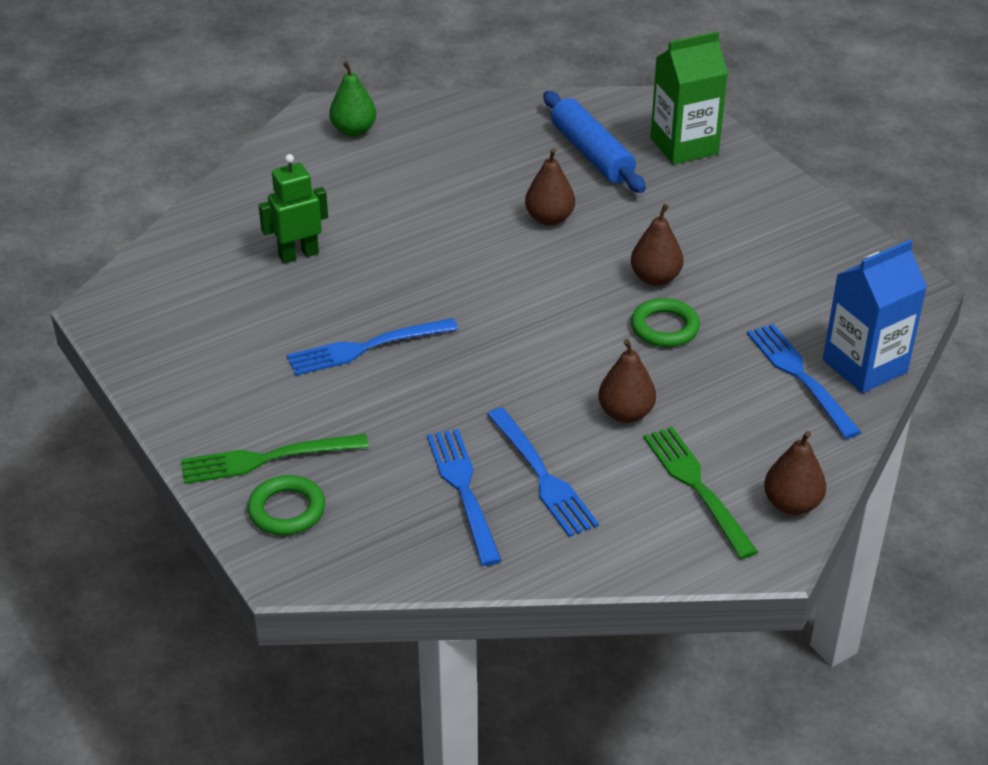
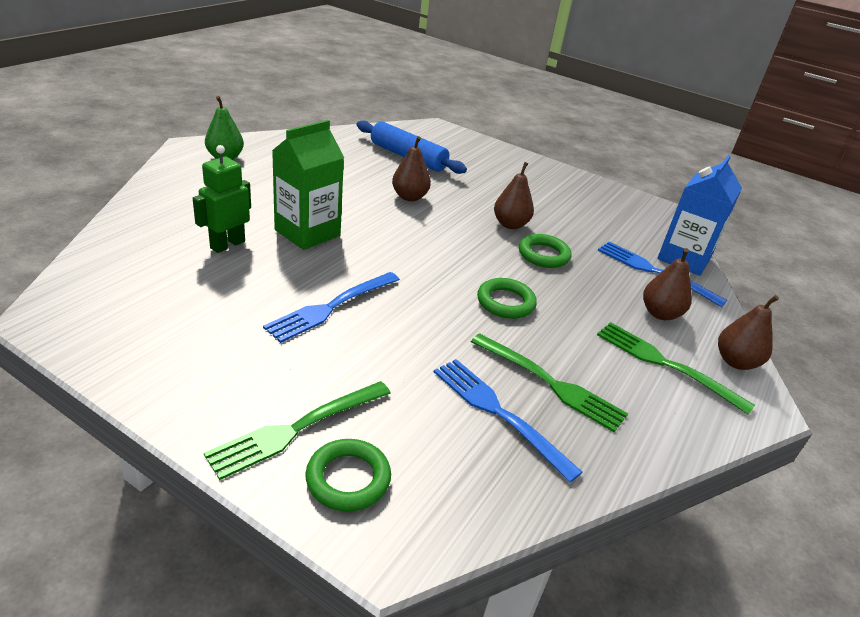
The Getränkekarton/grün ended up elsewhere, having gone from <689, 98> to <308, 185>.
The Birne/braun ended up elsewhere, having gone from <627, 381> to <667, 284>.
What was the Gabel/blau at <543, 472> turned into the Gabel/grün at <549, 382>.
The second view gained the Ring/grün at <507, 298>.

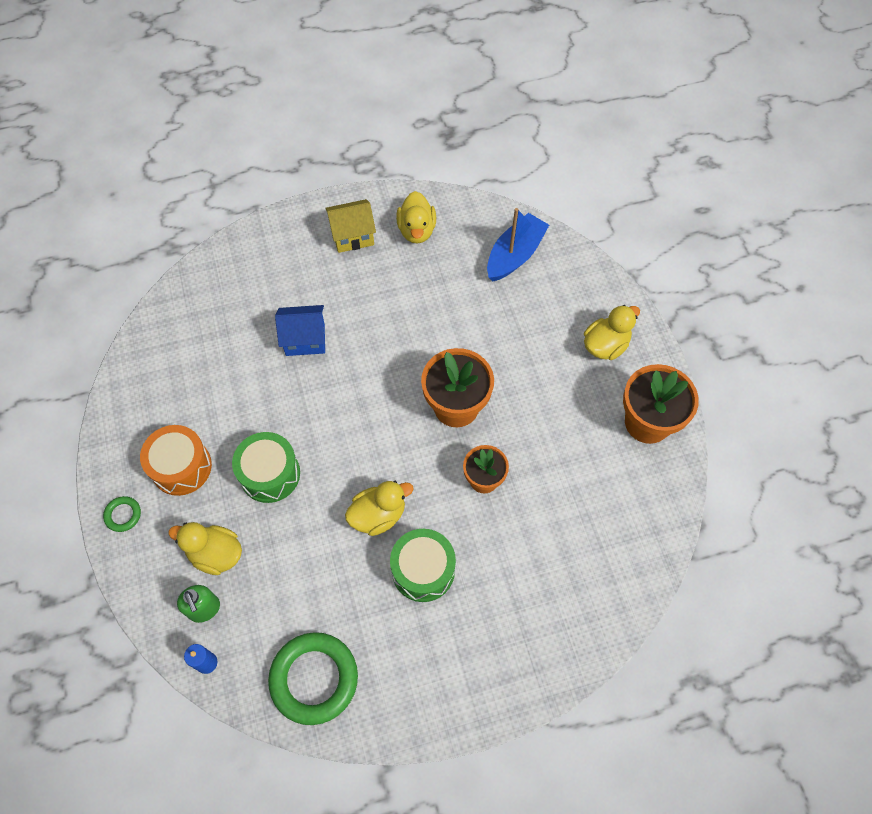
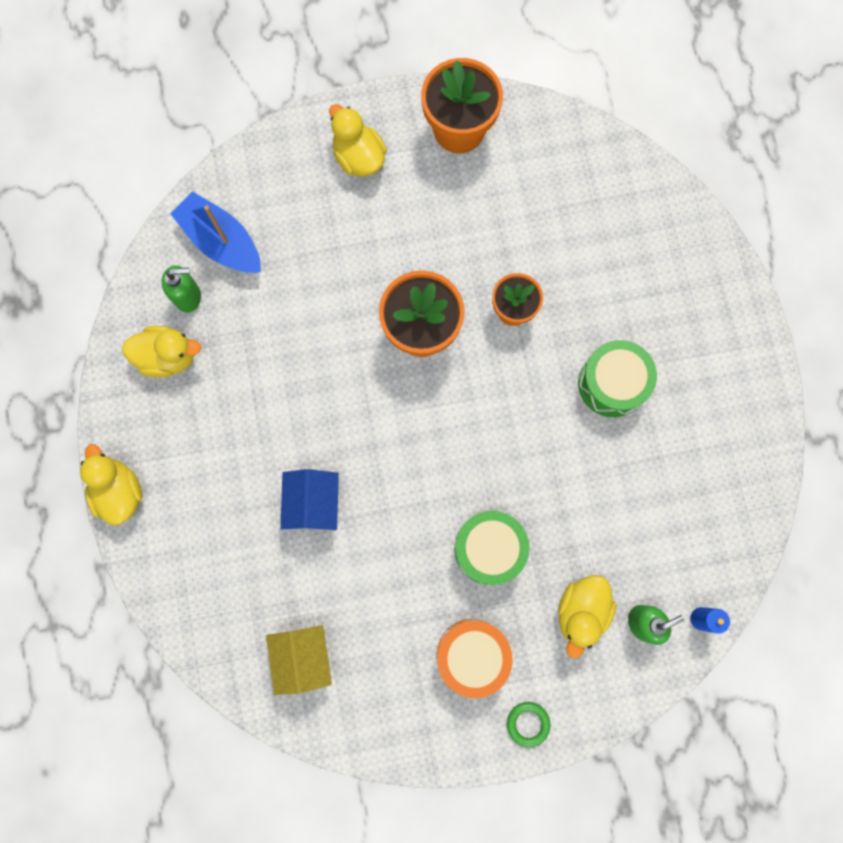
The Haus/gelb ended up elsewhere, having gone from <350, 226> to <299, 660>.
The Ente/gelb ended up elsewhere, having gone from <379, 508> to <111, 484>.
The second view lost the Ring/grün at <313, 678>.
The second view gained the Seifenspender/grün at <181, 289>.

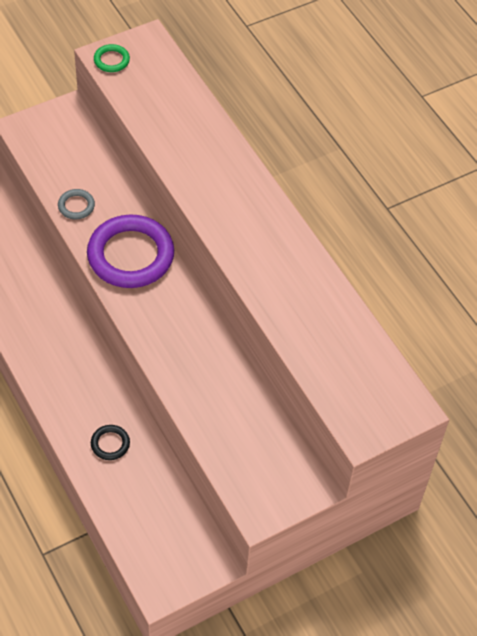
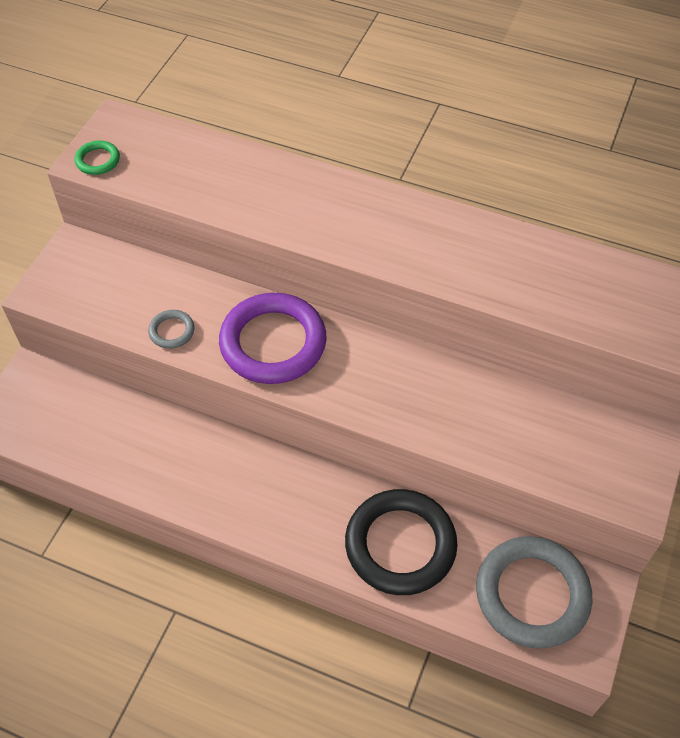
The size of the Ring/schwarz at <110, 442> changed by a factor of 2.30.
The second view gained the Ring/grau at <534, 592>.

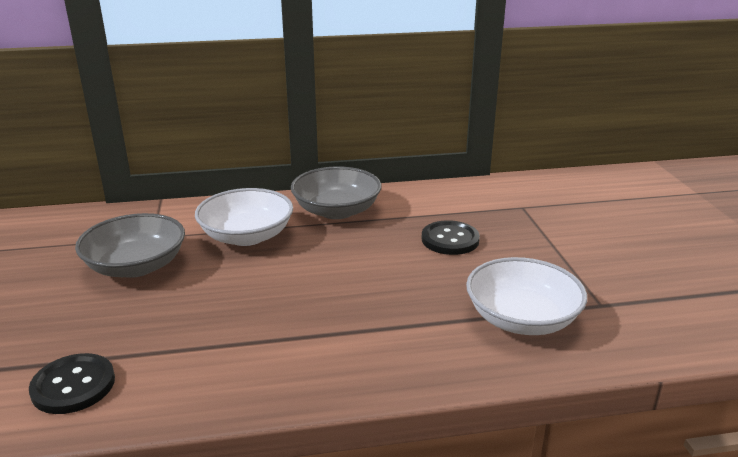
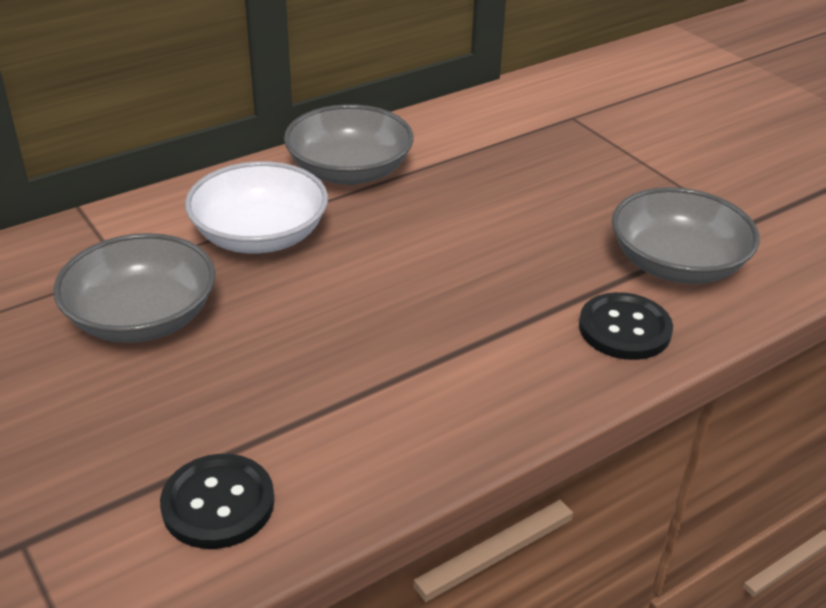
The Knopf/schwarz ended up elsewhere, having gone from <451, 237> to <626, 326>.
What was the Schüssel/weiß at <526, 296> turned into the Schüssel/grau at <686, 235>.

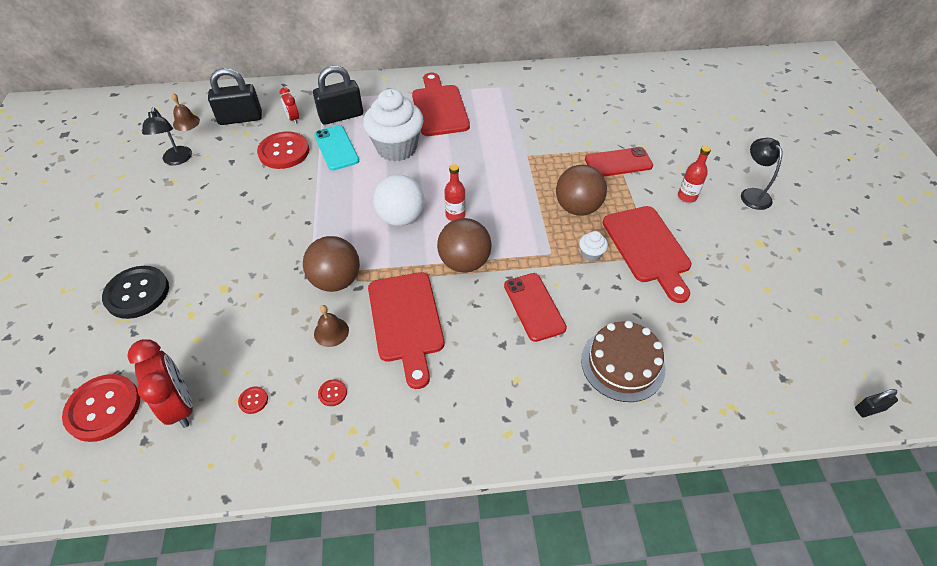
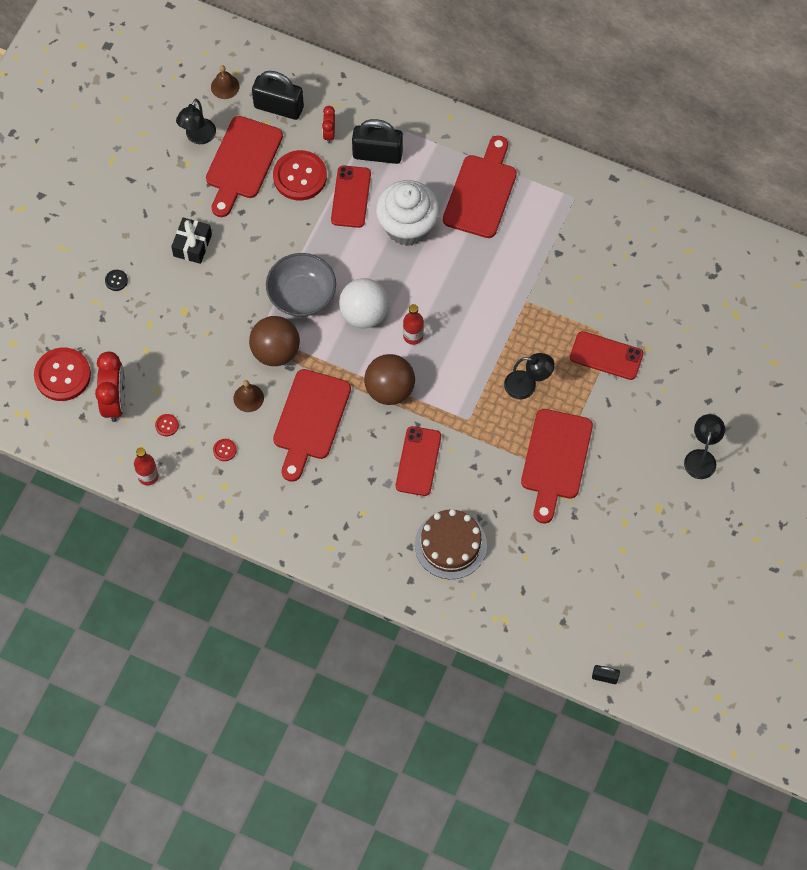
What was the Handy/türkis at <336, 147> turned into the Handy/rot at <351, 197>.
The Flasche/rot ended up elsewhere, having gone from <694, 174> to <146, 467>.
Where the Ball/braun stood at <581, 190>, the Lampe/schwarz came to stand at <529, 376>.
The second view lost the Muffin/weiß at <593, 246>.
The size of the Knopf/schwarz at <135, 292> changed by a factor of 0.41.
The second view gained the Schneidebrett/rot at <244, 166>.
The second view gained the Geschenk/schwarz at <191, 241>.
The second view gained the Schüssel/grau at <301, 285>.

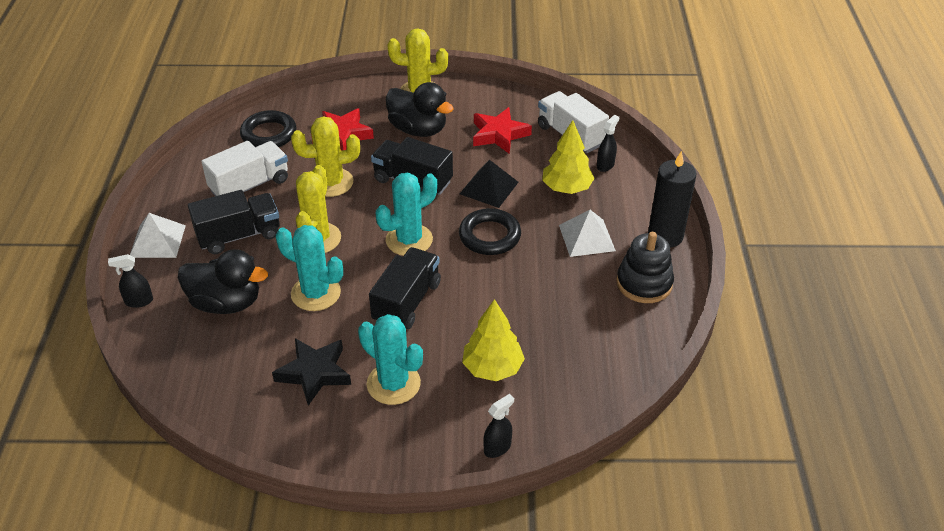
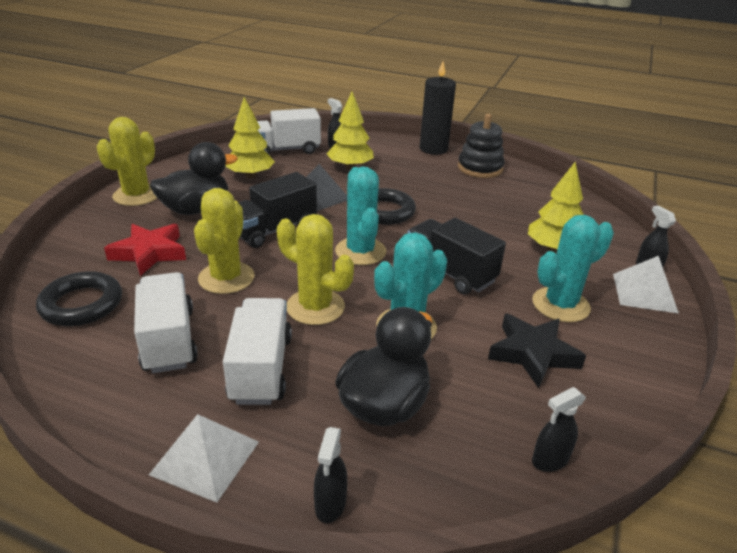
Where the Stern/rot stood at <502, 130>, the Baum/gelb came to stand at <250, 137>.
What was the Lastwagen/schwarz at <234, 222> turned into the Lastwagen/weiß at <257, 351>.
The Pyramide/weiß ended up elsewhere, having gone from <587, 233> to <646, 285>.
The second view gained the Sprühflasche/schwarz at <559, 429>.

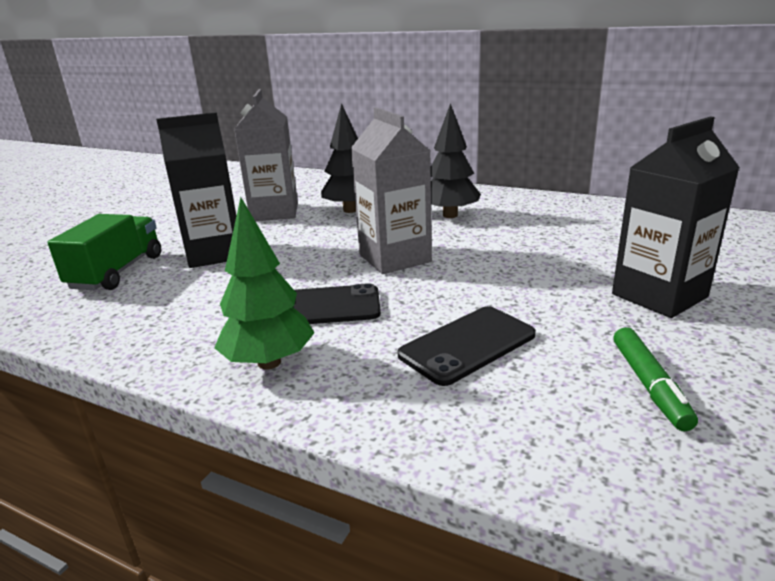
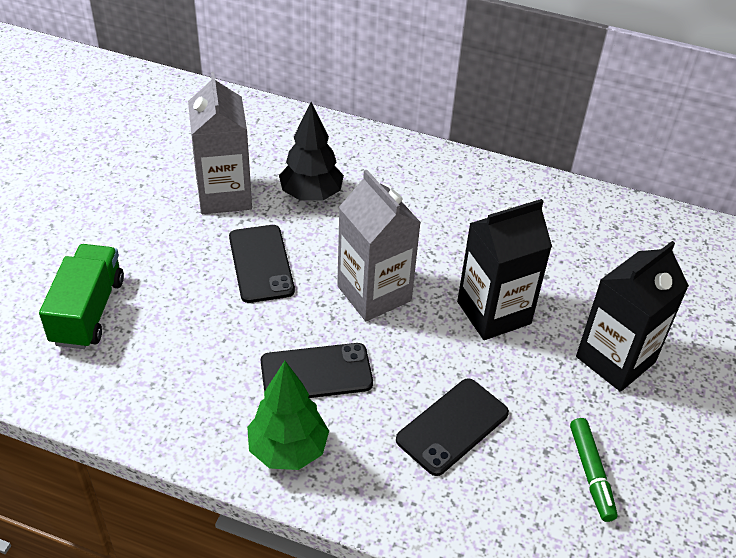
The second view lost the Baum/schwarz at <456, 160>.
The Getränkekarton/schwarz ended up elsewhere, having gone from <196, 190> to <504, 269>.
The second view gained the Handy/schwarz at <262, 264>.

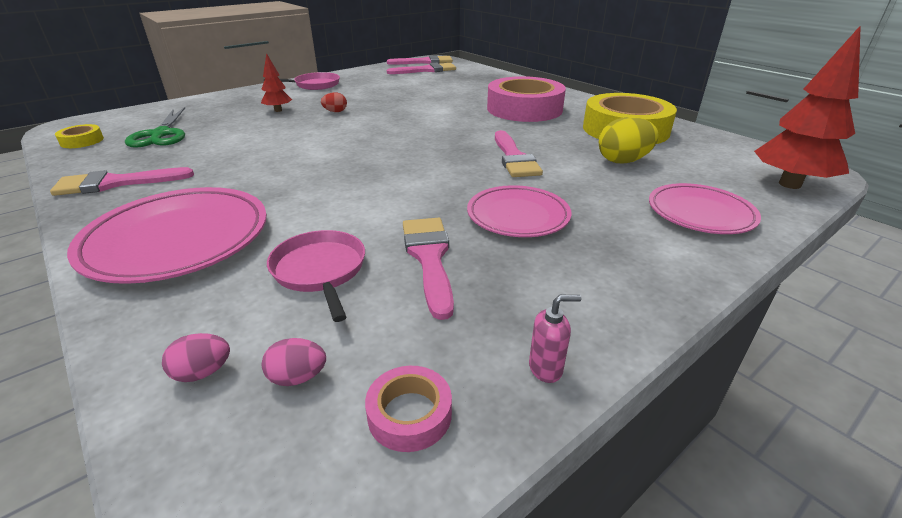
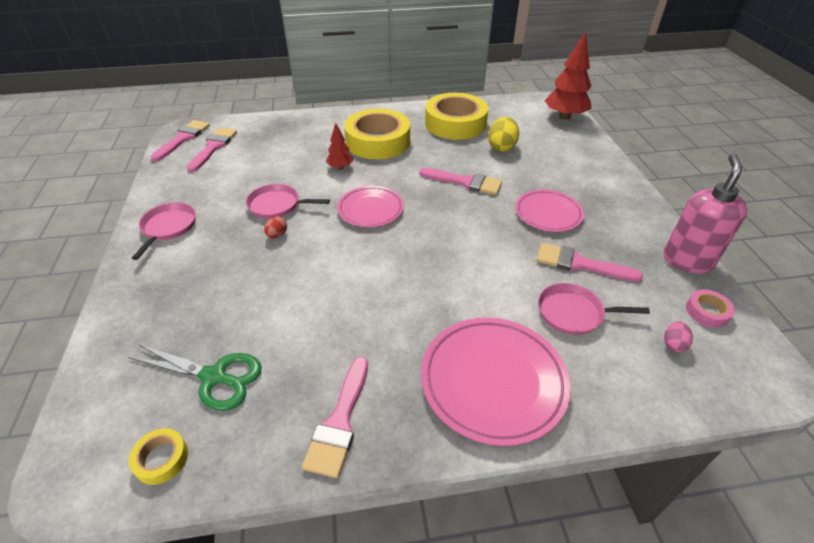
The Baum/rot ended up elsewhere, having gone from <276, 82> to <340, 146>.
What was the Klebeband/rosa at <526, 99> turned into the Klebeband/gelb at <377, 134>.
The Teller/rosa ended up elsewhere, having gone from <705, 208> to <370, 206>.
The size of the Seifenspender/rosa at <555, 339> changed by a factor of 2.49.
The second view lost the Ei/rosa at <196, 357>.
The second view gained the Pfanne/rosa at <288, 201>.

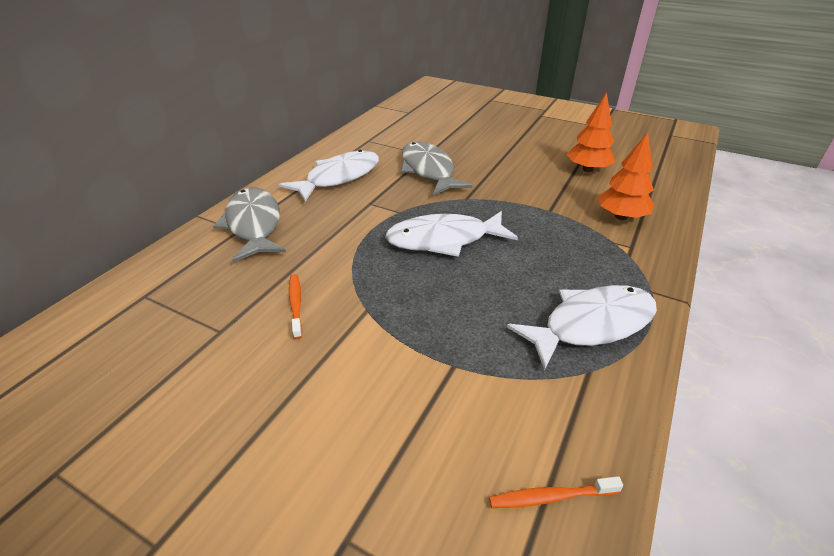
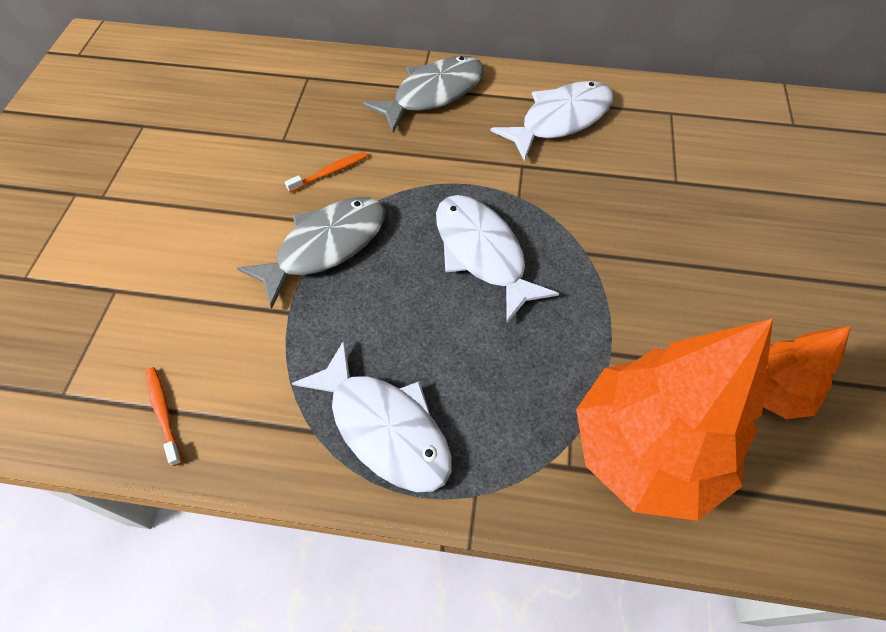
The size of the Baum/orange at <626, 176> changed by a factor of 1.88.
The Fisch/grau ended up elsewhere, having gone from <436, 168> to <311, 253>.
The Fisch/weiß at <329, 176> ended up facing another way, 60 degrees counterclockwise from before.

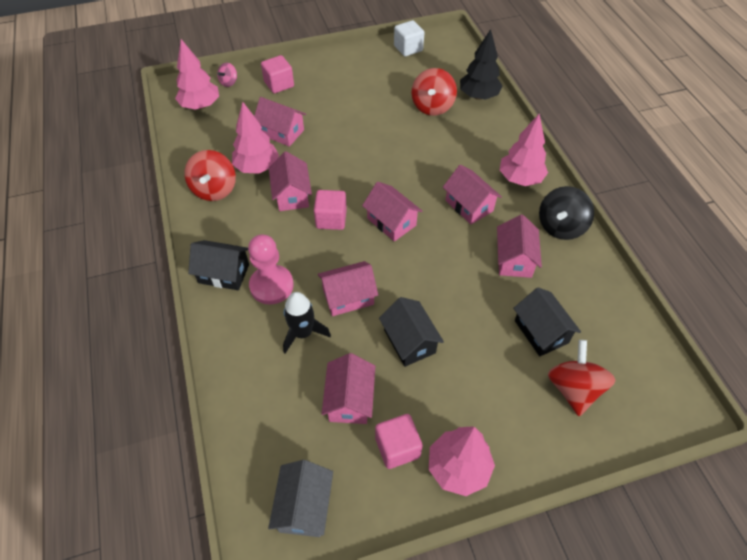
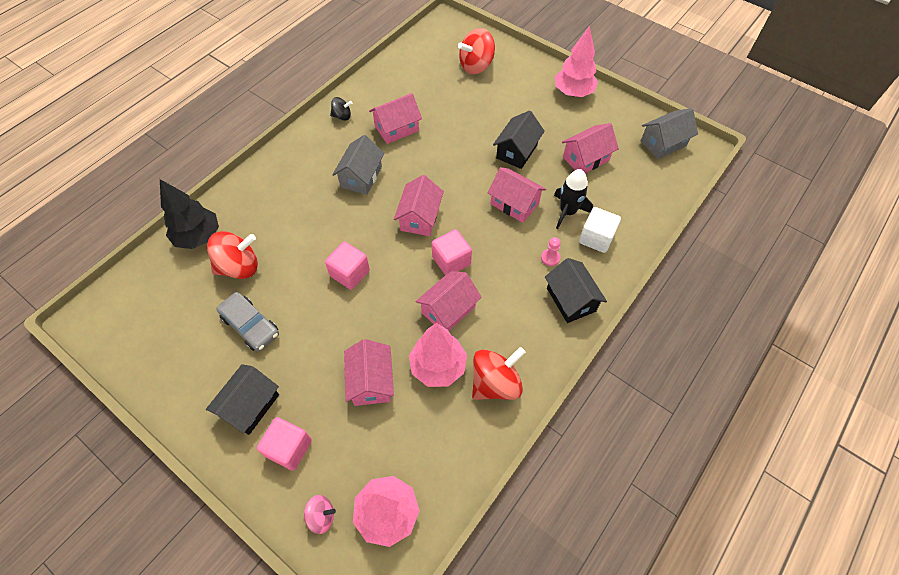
The Kubus/weiß ended up elsewhere, having gone from <409, 38> to <600, 230>.
The second view lost the Baum/rosa at <524, 150>.
What was the Haus/rosa at <472, 194> turned into the Haus/grau at <358, 165>.
The size of the Kreisel/schwarz at <566, 213> changed by a factor of 0.54.
The size of the Bauer/rosa at <271, 269> changed by a factor of 0.46.
The Haus/schwarz ended up elsewhere, having gone from <547, 321> to <242, 399>.
The Kubus/rosa ended up elsewhere, having gone from <399, 441> to <347, 265>.
The second view gained the Auto/grau at <247, 321>.

